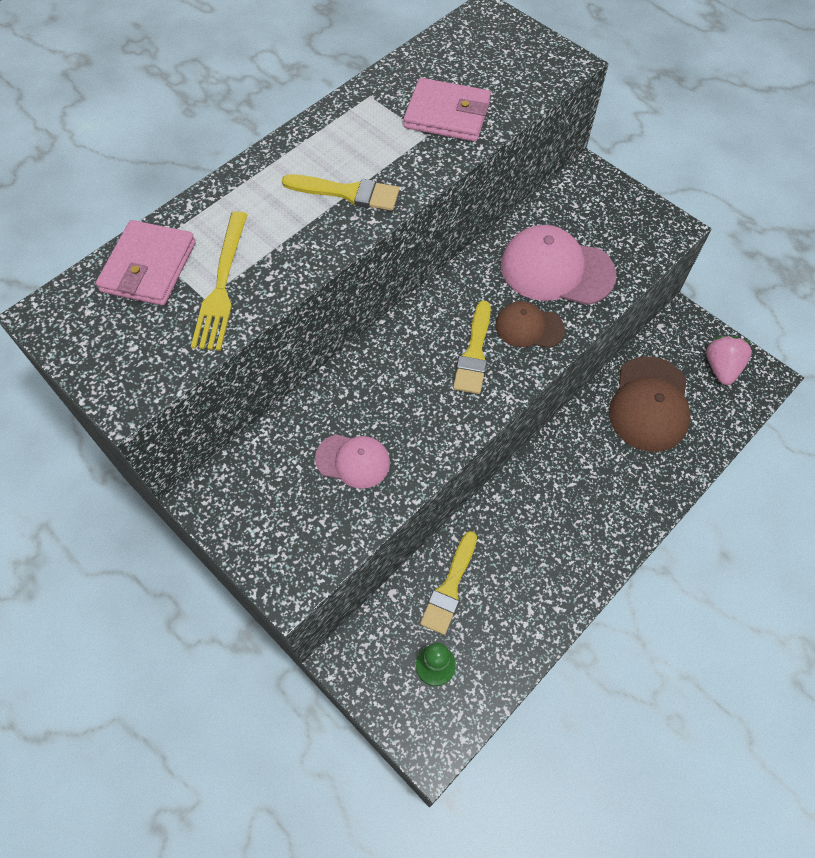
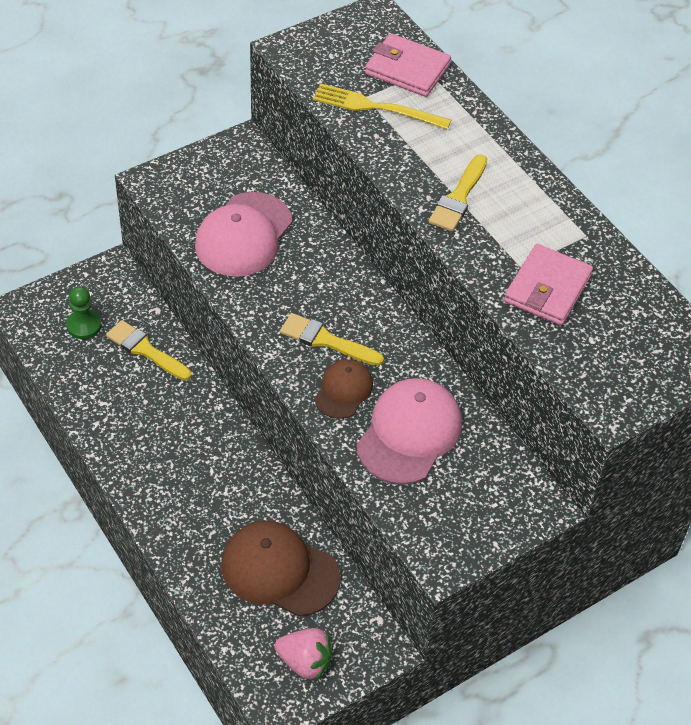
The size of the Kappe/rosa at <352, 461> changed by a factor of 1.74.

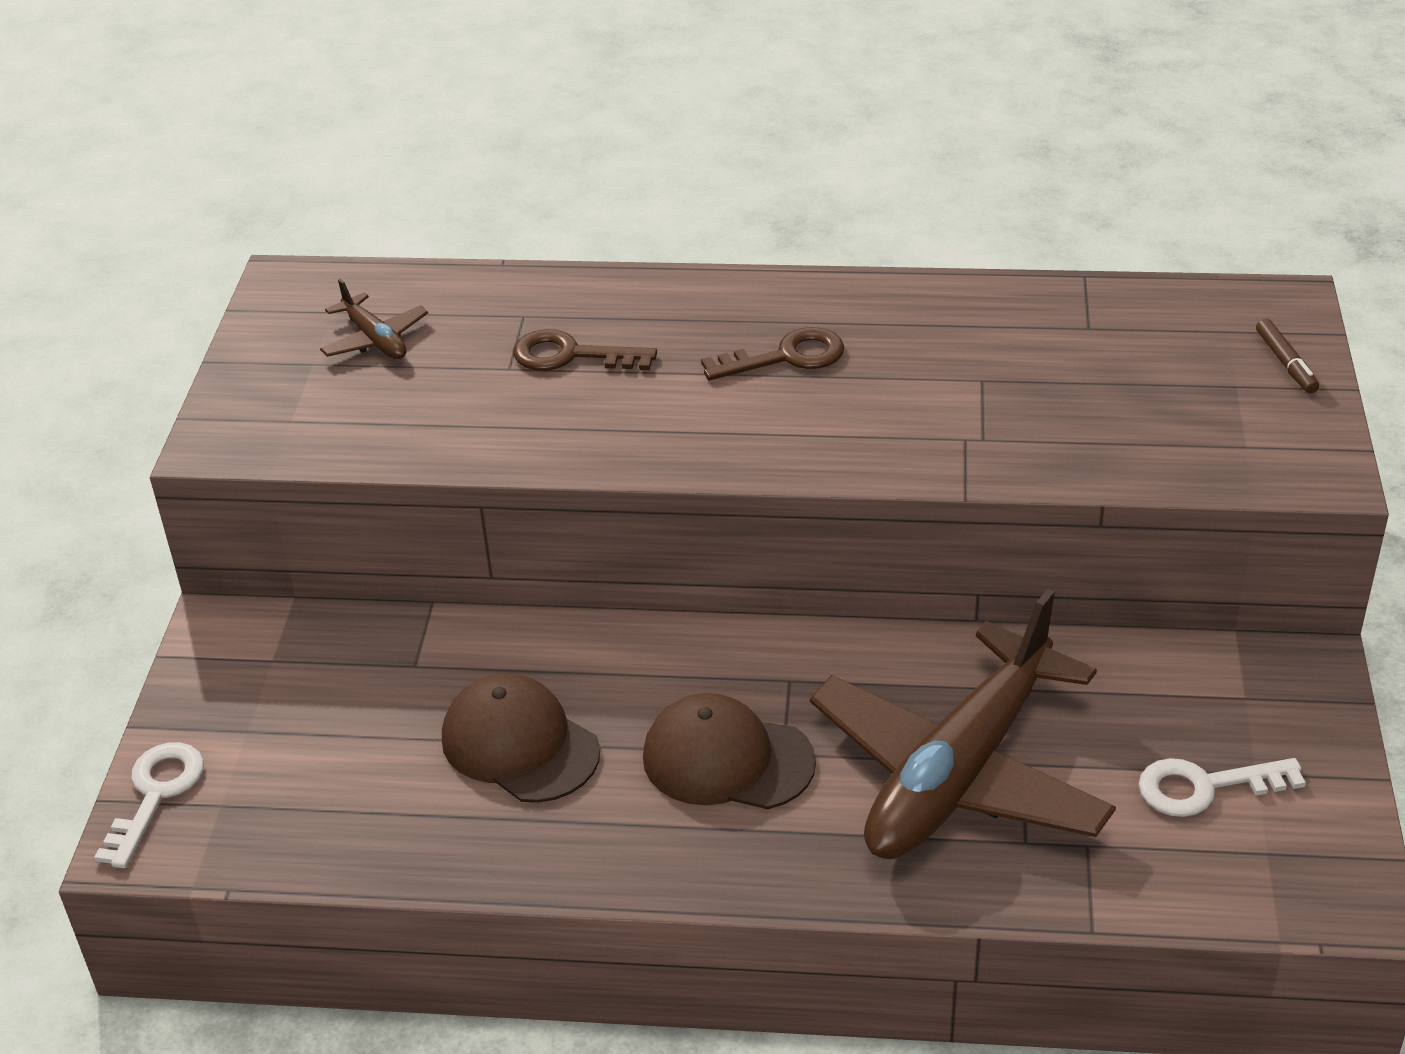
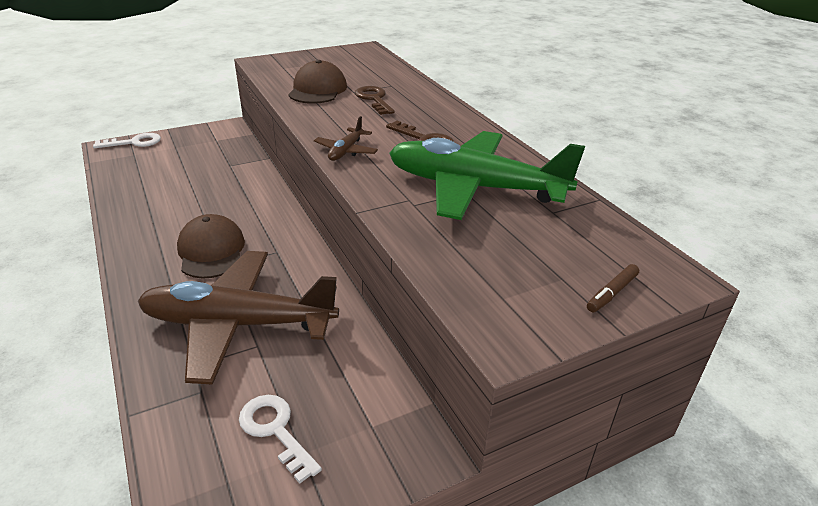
The Flugzeug/braun ended up elsewhere, having gone from <374, 319> to <346, 138>.
The Kappe/braun ended up elsewhere, having gone from <521, 738> to <317, 82>.
The second view gained the Flugzeug/grün at <487, 175>.

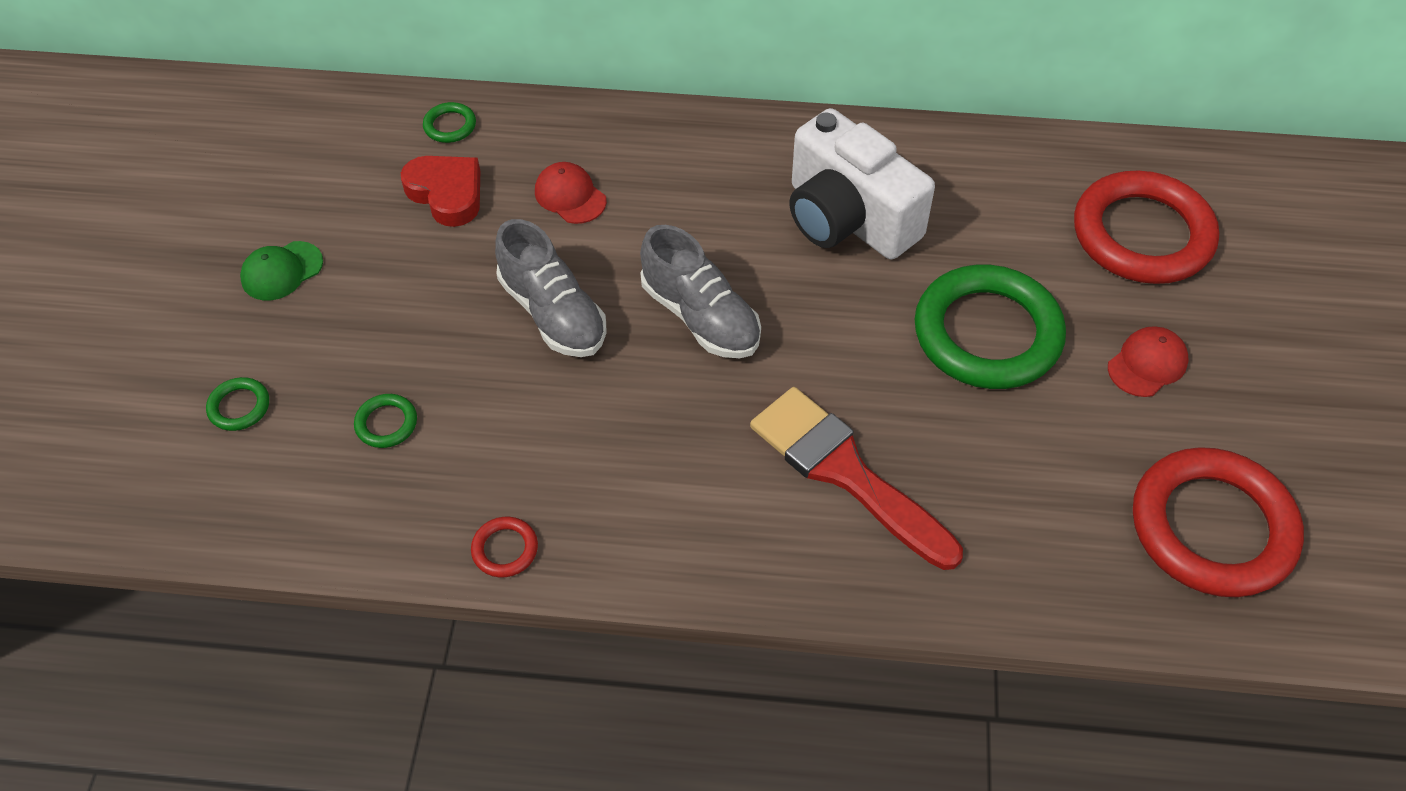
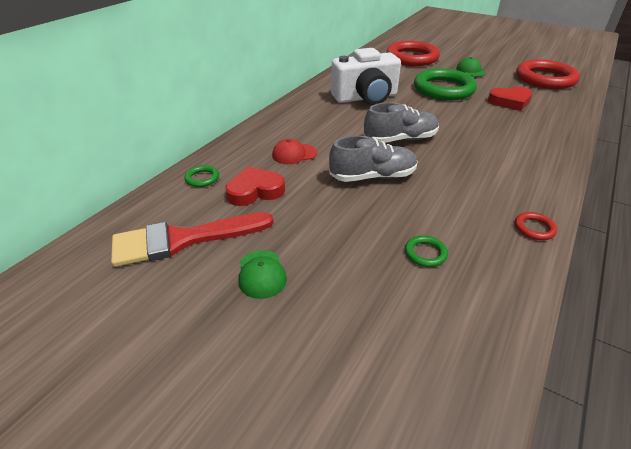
What was the Kappe/rot at <1148, 361> turned into the Kappe/grün at <471, 67>.
The second view lost the Ring/grün at <237, 404>.
The Pinsel/rot ended up elsewhere, having gone from <856, 478> to <192, 239>.
The second view gained the Herz/rot at <510, 98>.

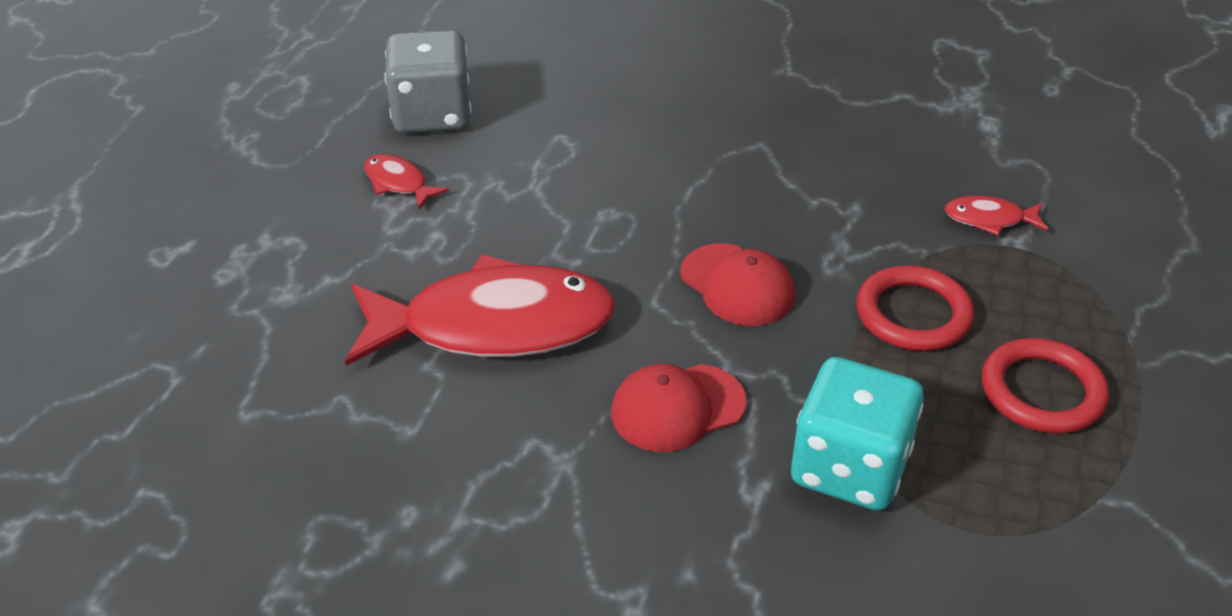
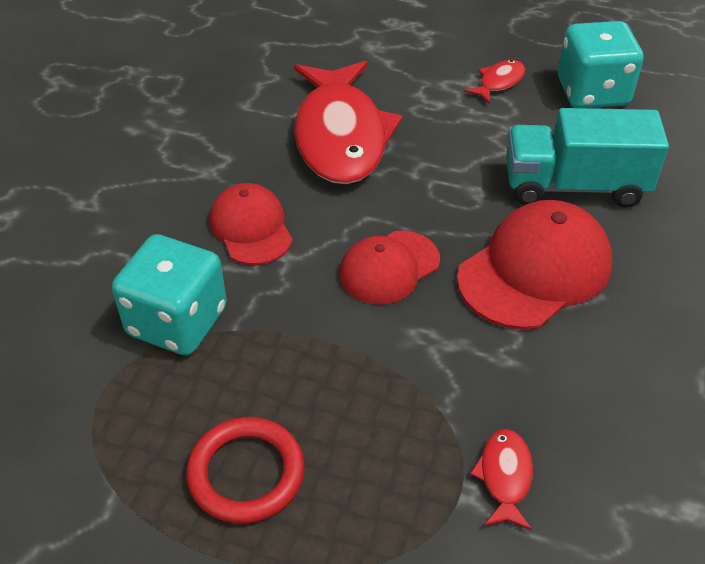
What was the Spielwürfel/grau at <428, 81> turned into the Spielwürfel/türkis at <601, 64>.
The second view lost the Ring/rot at <915, 308>.
The second view gained the Lastwagen/türkis at <587, 158>.
The second view gained the Kappe/rot at <534, 265>.

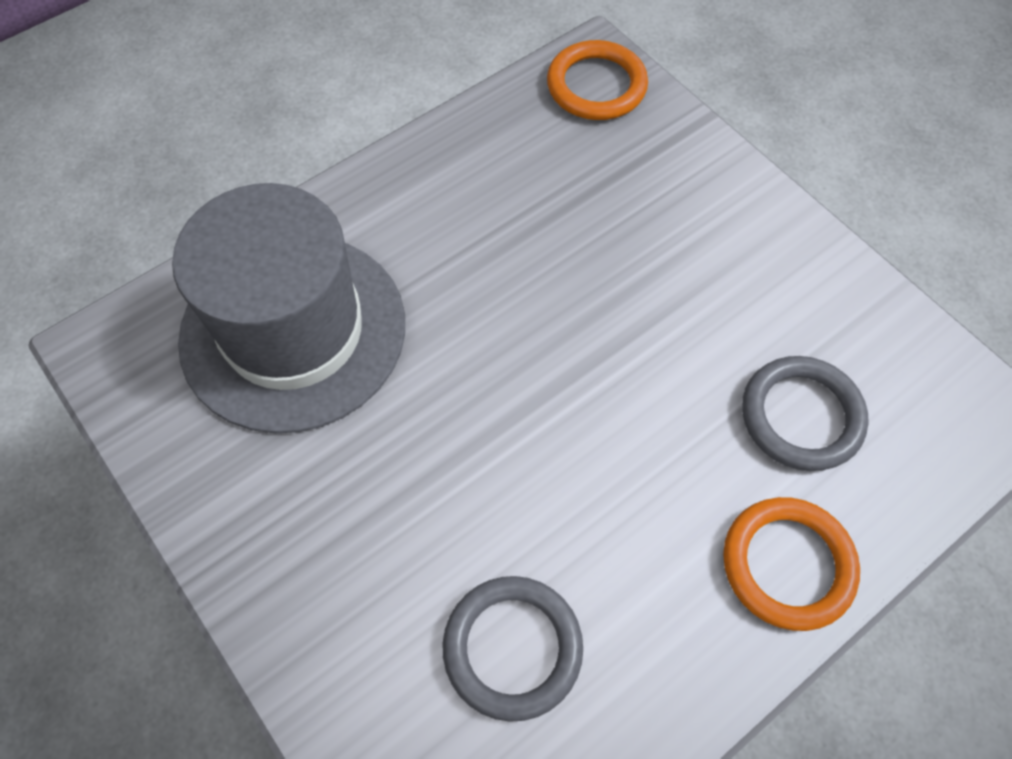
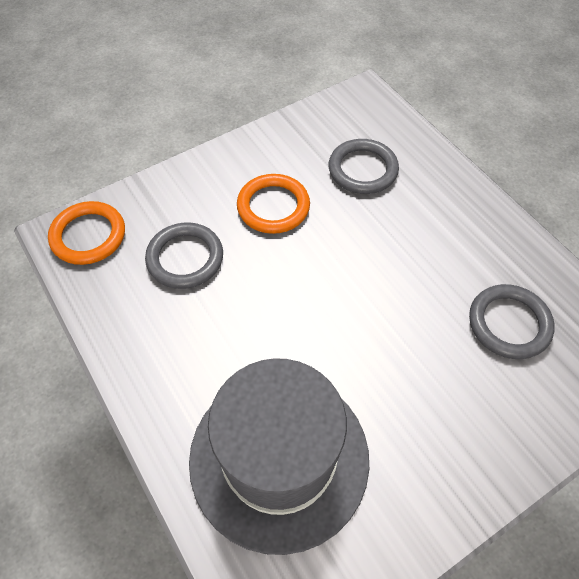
The Ring/orange ended up elsewhere, having gone from <791, 564> to <273, 204>.
The second view gained the Ring/grau at <184, 256>.

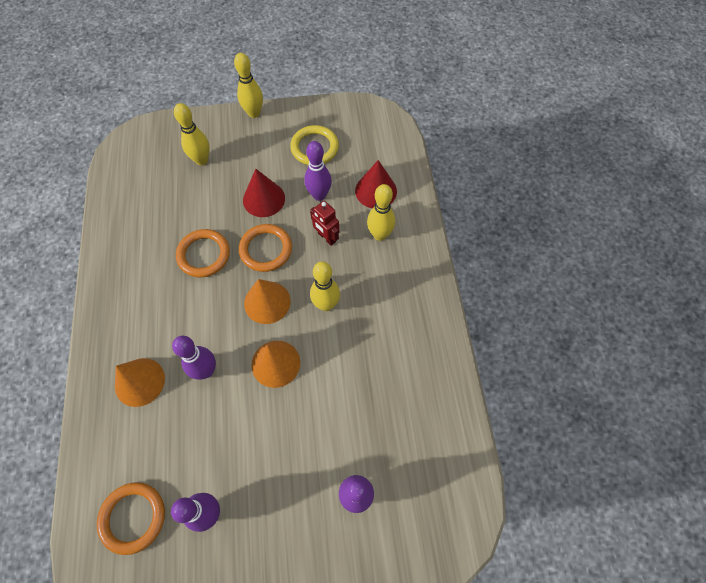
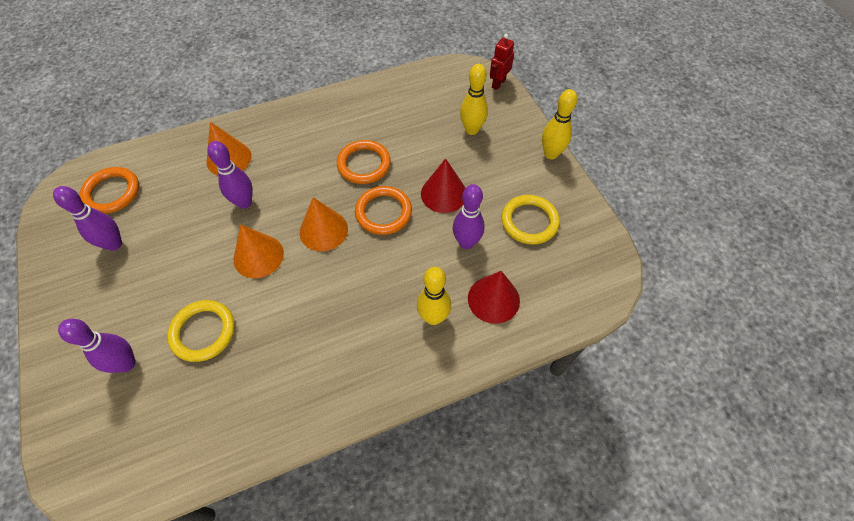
The Roboter/rot ended up elsewhere, having gone from <324, 223> to <502, 62>.
The second view lost the Bowlingkegel/gelb at <325, 286>.
The second view gained the Ring/gelb at <201, 331>.

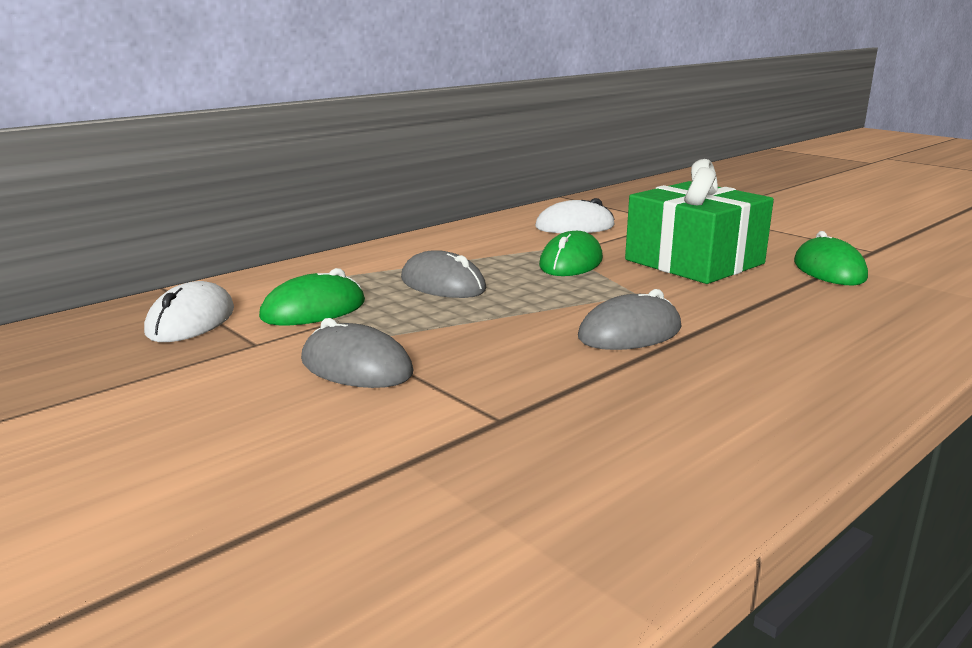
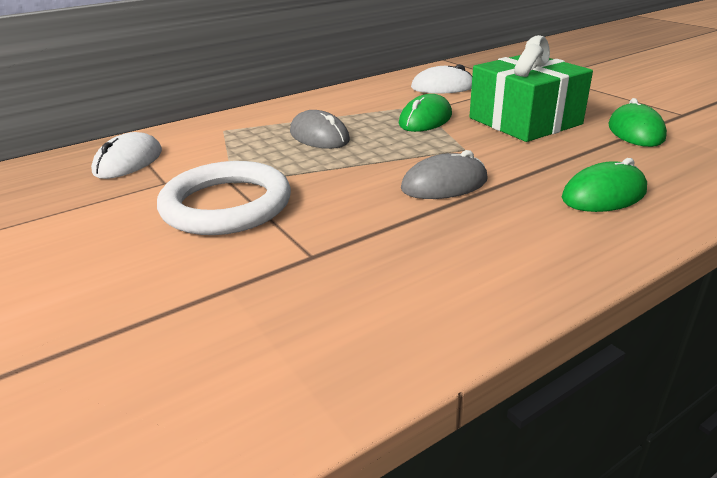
The Computermaus/grün ended up elsewhere, having gone from <312, 297> to <604, 185>.
Where the Computermaus/grau stood at <357, 353>, the Ring/weiß came to stand at <224, 198>.

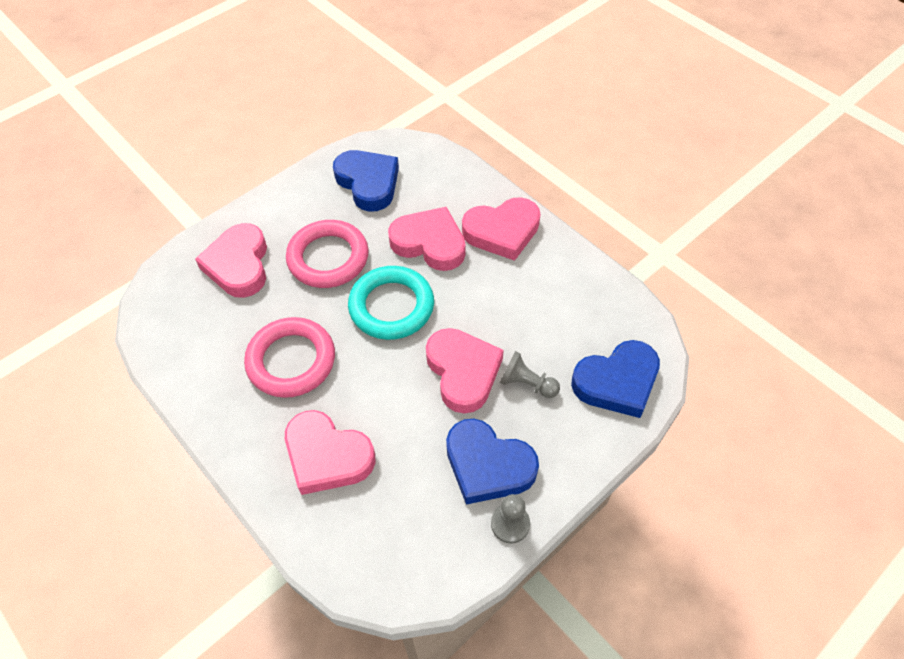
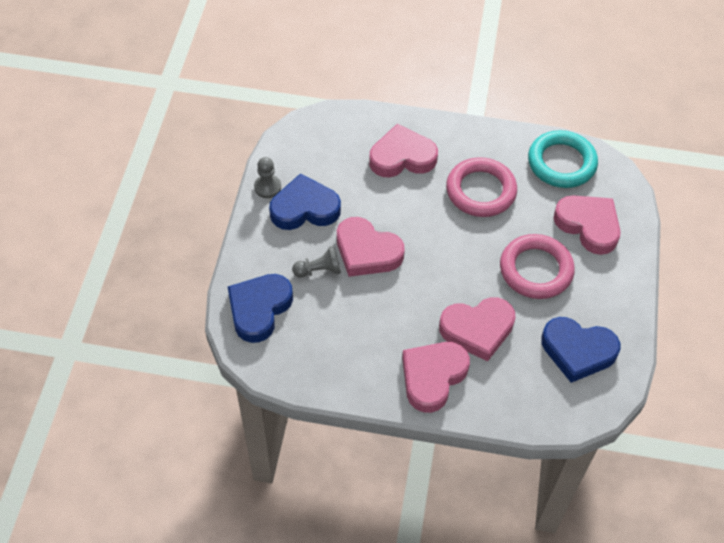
The Ring/türkis ended up elsewhere, having gone from <391, 303> to <563, 159>.

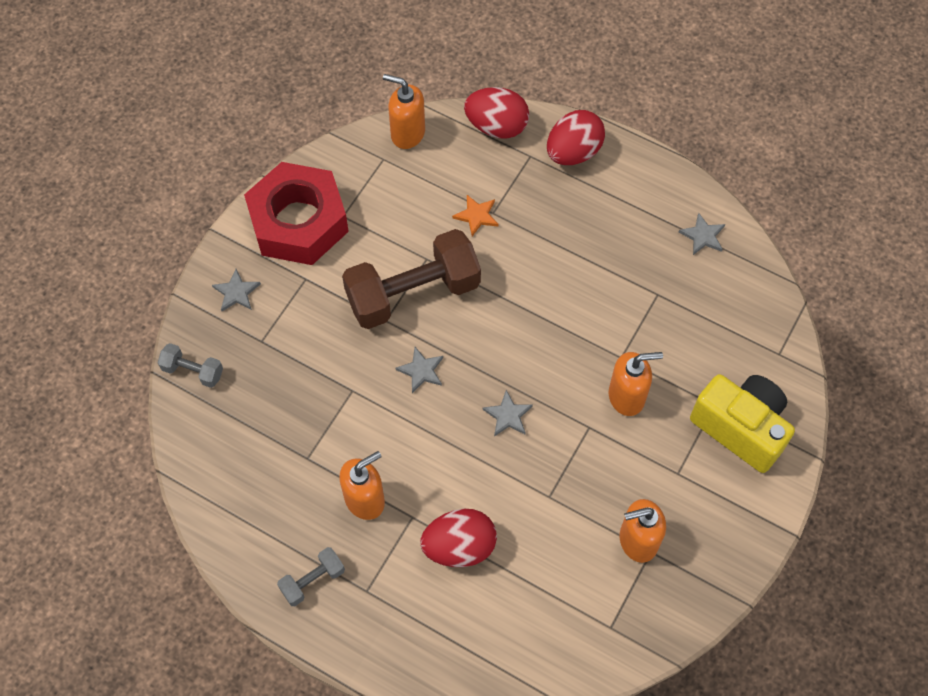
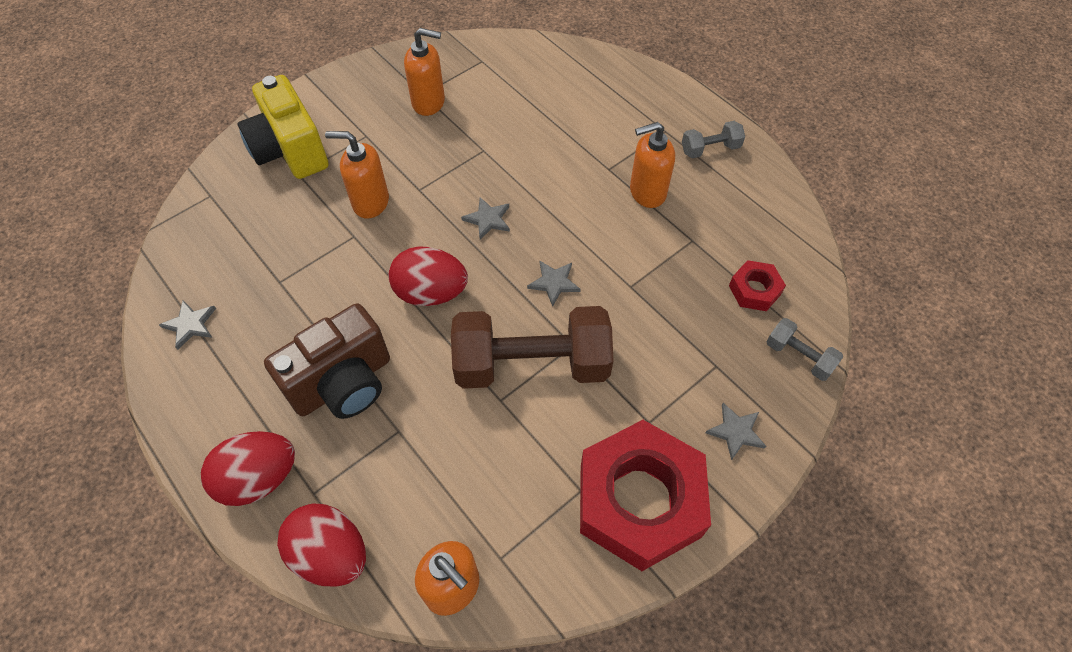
The second view lost the Stern/orange at <475, 215>.
The Ei/rot ended up elsewhere, having gone from <458, 538> to <428, 276>.
The second view gained the Sechskantmutter/rot at <757, 285>.
The second view gained the Kamera/braun at <327, 361>.

